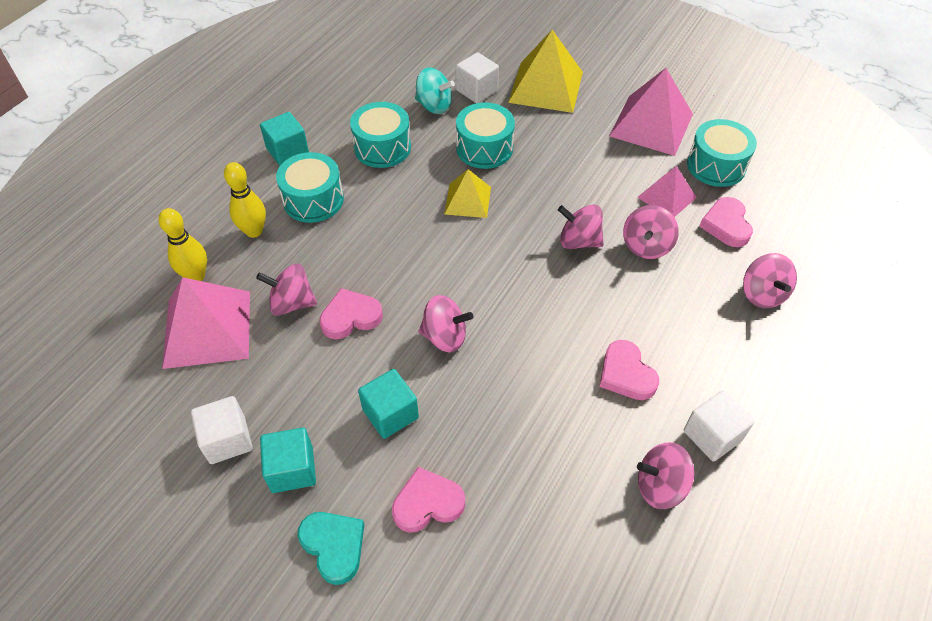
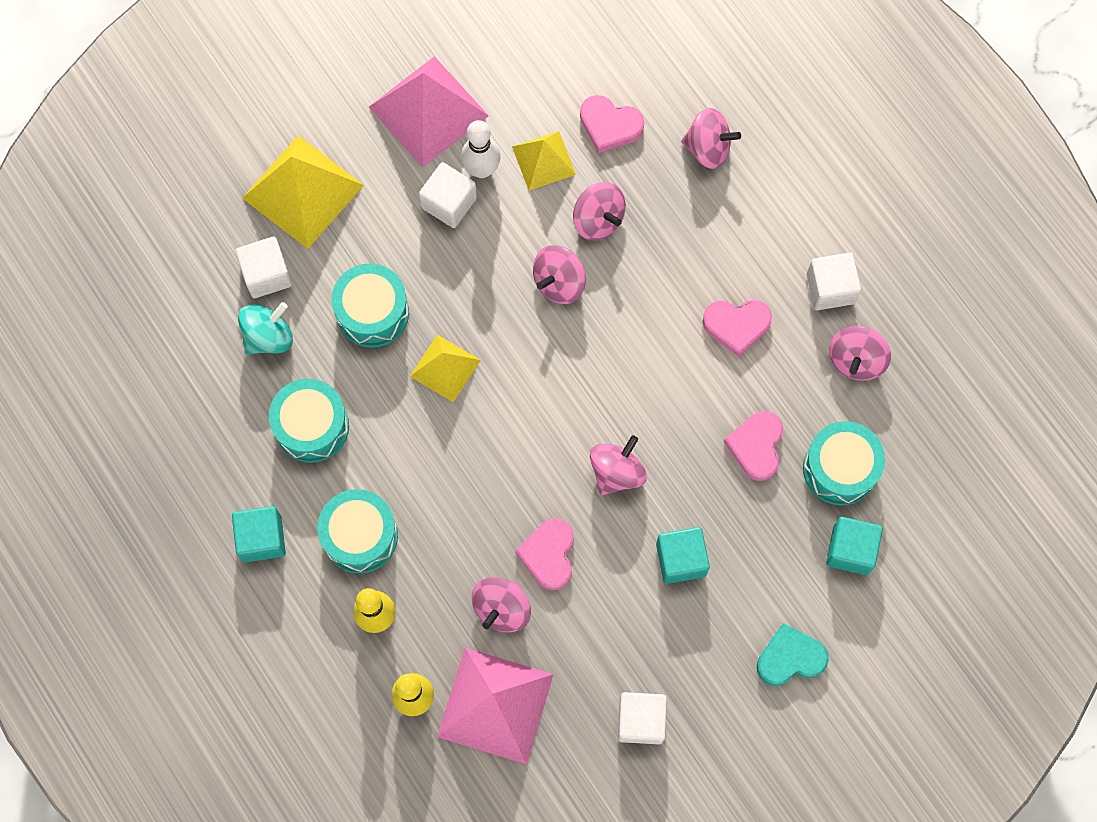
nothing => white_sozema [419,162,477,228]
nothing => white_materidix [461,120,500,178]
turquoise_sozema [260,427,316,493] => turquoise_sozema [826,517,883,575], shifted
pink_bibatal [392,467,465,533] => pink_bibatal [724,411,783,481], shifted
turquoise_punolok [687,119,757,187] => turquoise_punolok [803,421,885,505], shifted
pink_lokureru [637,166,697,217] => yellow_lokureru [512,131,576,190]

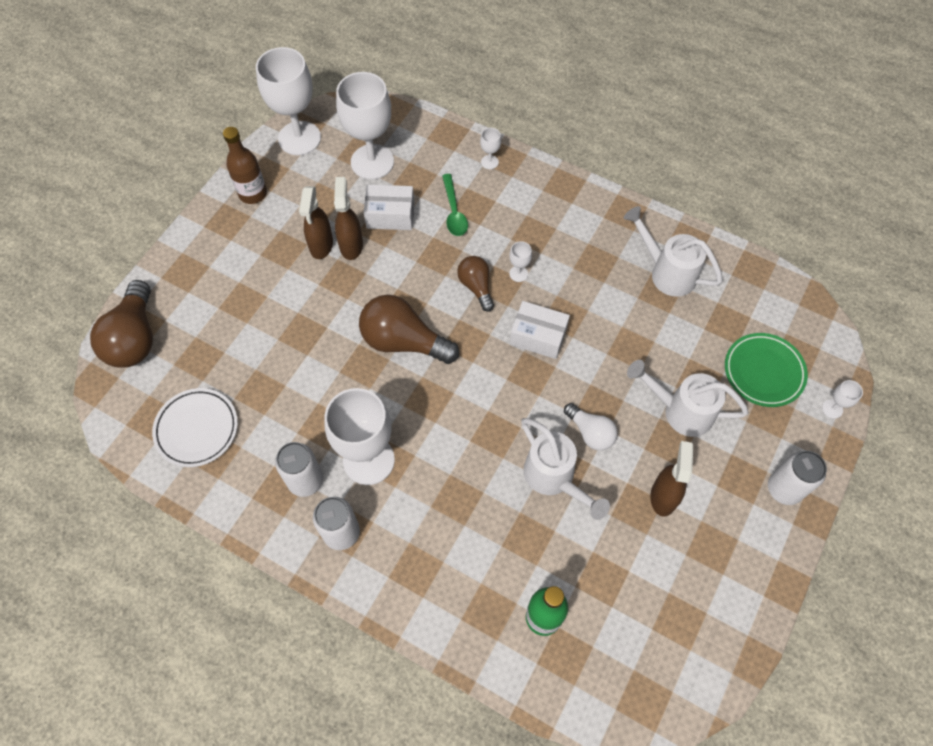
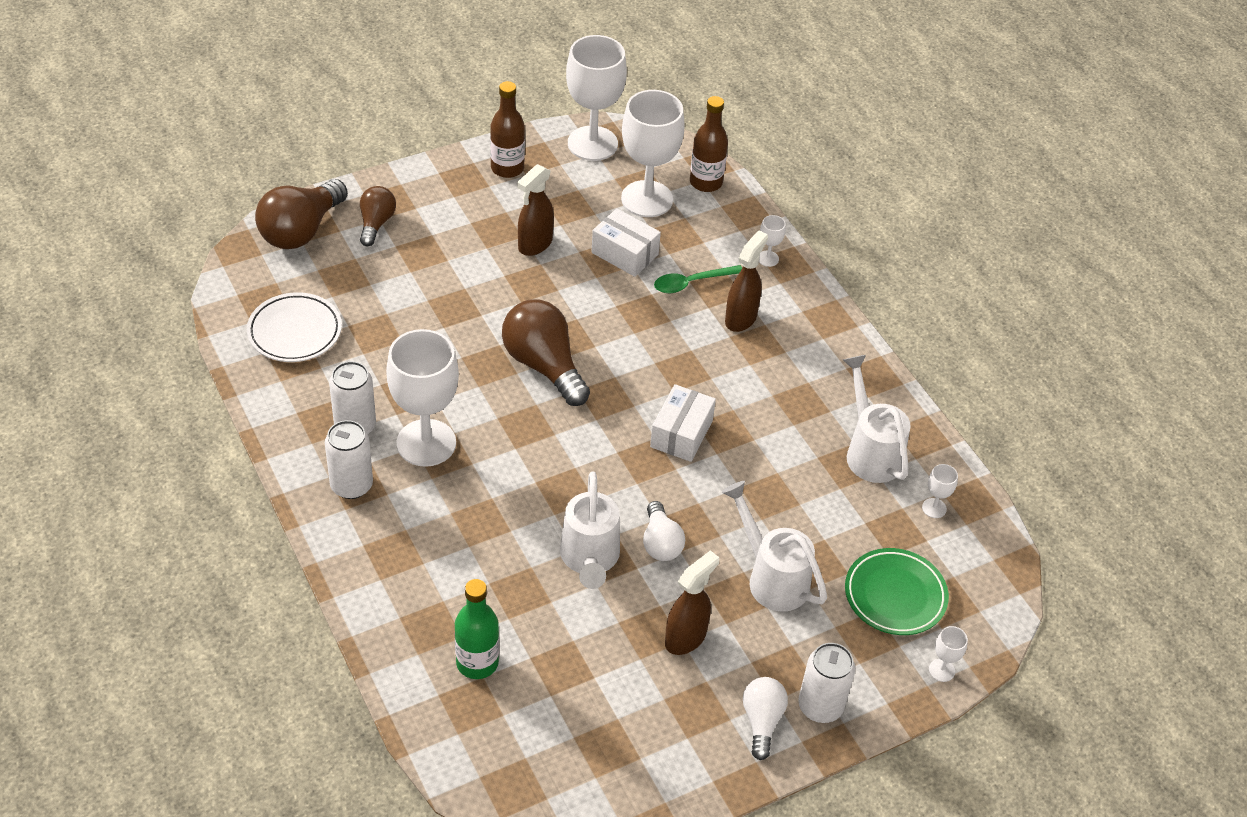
nothing => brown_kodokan [690,96,728,192]
nothing => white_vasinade [743,677,788,760]
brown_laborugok [334,177,363,260] => brown_laborugok [725,230,768,332], shifted
brown_vasinade [457,256,494,312] => brown_vasinade [360,186,396,246], shifted
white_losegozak [509,241,532,282] => white_losegozak [922,464,958,518], shifted
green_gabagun [442,174,468,236] => green_gabagun [654,265,742,293], 45 degrees clockwise
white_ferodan [510,301,570,359] => white_ferodan [650,384,716,462], 60 degrees clockwise

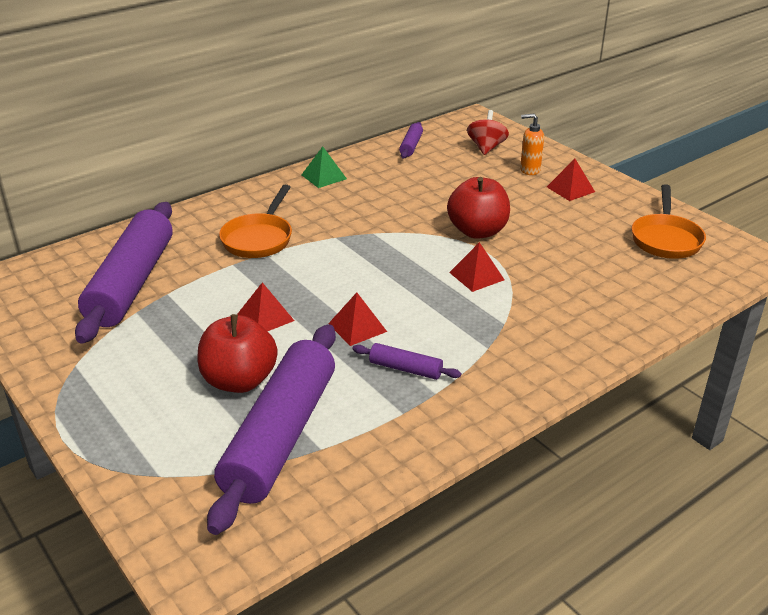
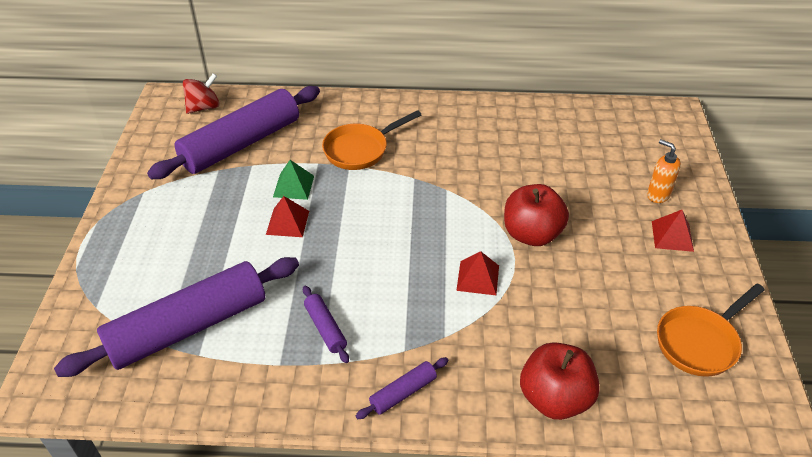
red_lokureru [328,292,387,346] => nothing
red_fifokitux [197,314,278,393] => red_fifokitux [520,342,600,420], shifted
green_lokureru [301,146,347,188] => green_lokureru [273,160,314,200], shifted
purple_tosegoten [399,122,423,159] => purple_tosegoten [356,357,449,419], shifted
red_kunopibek [467,110,509,155] => red_kunopibek [183,73,219,114], shifted

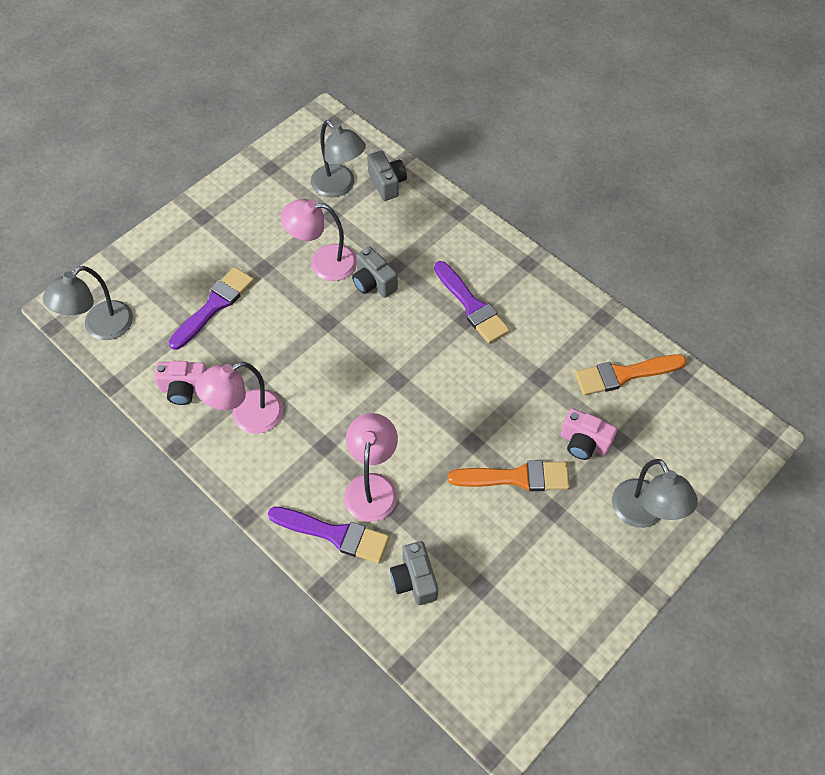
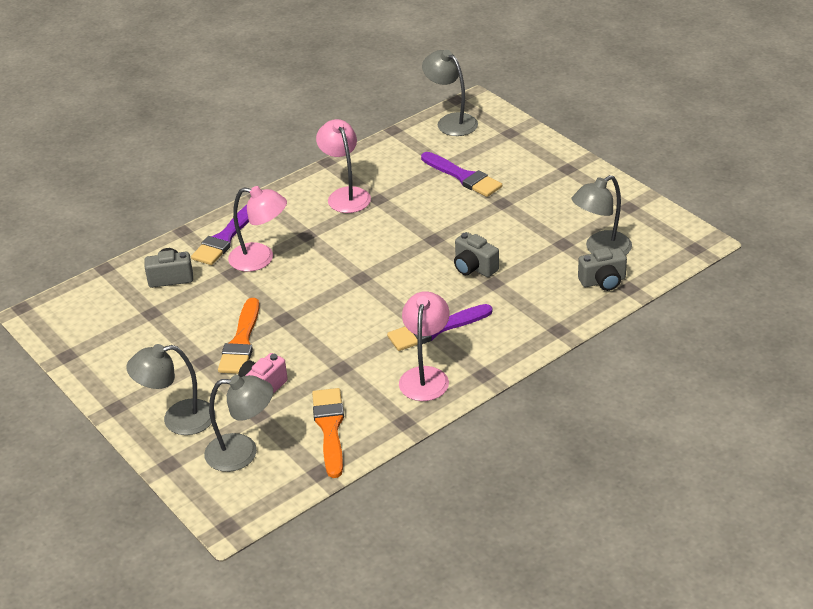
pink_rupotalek [154,361,207,405] => nothing
nothing => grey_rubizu [204,375,273,472]
pink_rubizu [281,199,357,281] => pink_rubizu [399,291,450,401], shifted
grey_rupotalek [352,246,398,298] => grey_rupotalek [454,232,499,277], 105 degrees counterclockwise

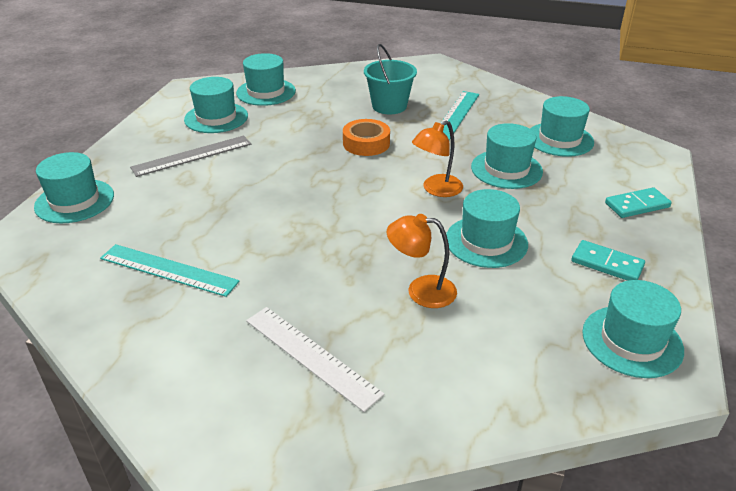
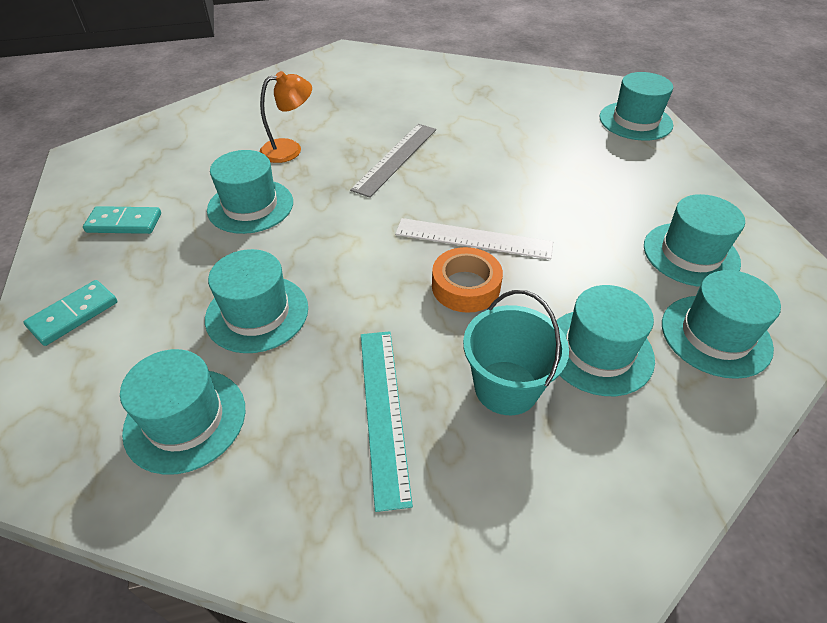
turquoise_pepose [100,244,239,297] => nothing
orange_rubizu [412,121,463,197] => nothing
grey_pepose [130,136,251,177] => grey_pepose [350,124,436,198], shifted
white_pepose [246,307,385,412] => white_pepose [395,218,553,259], shifted
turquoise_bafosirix [582,280,684,378] => turquoise_bafosirix [556,285,655,396], shifted

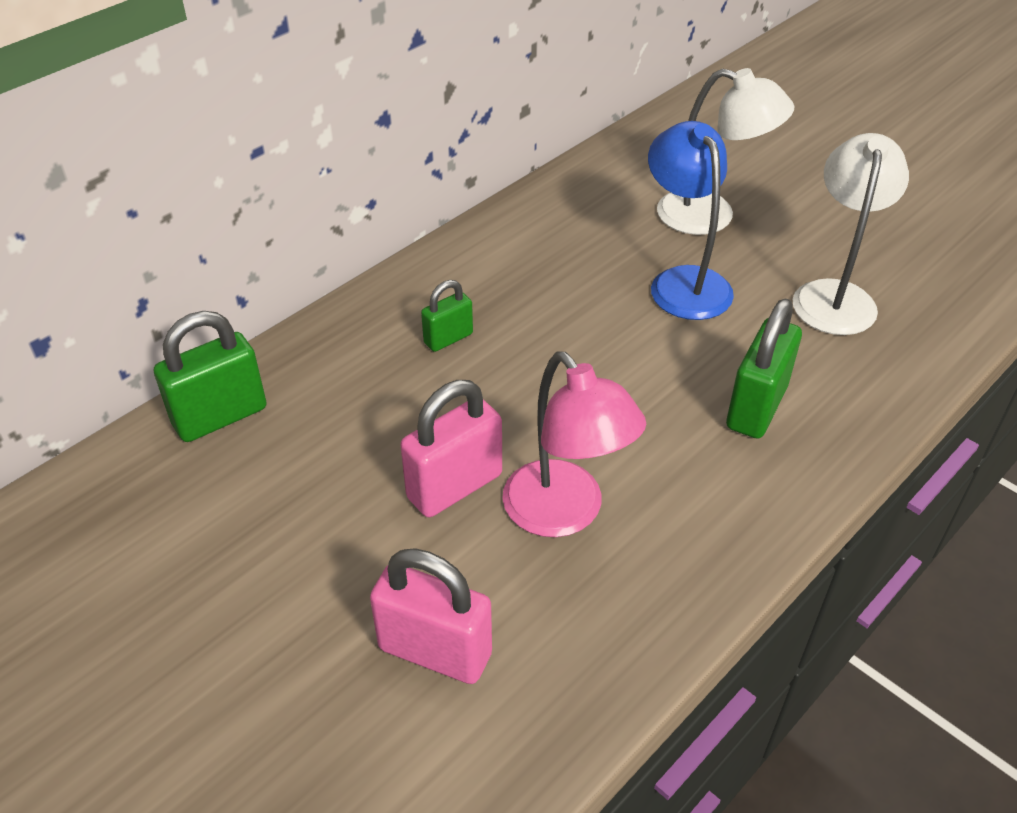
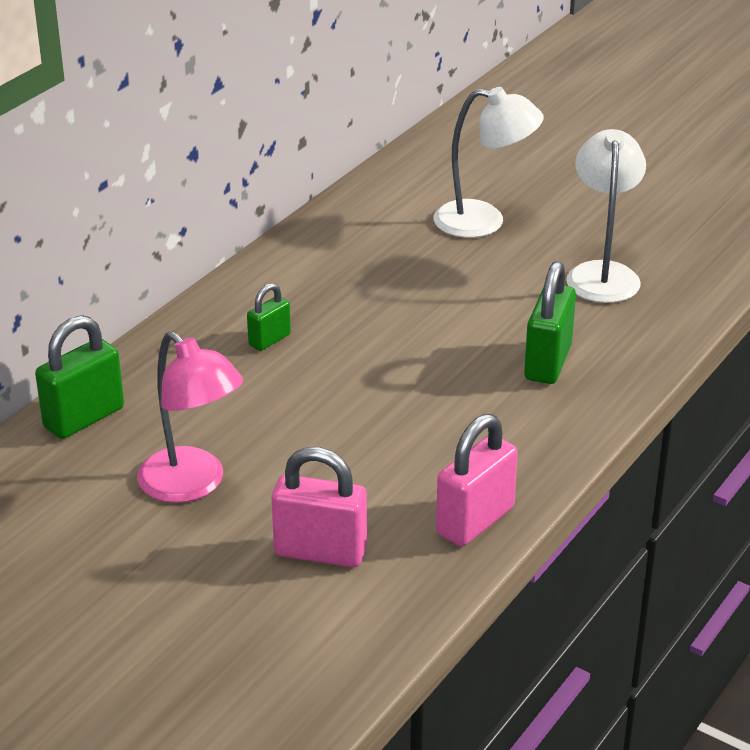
blue_rubizu [648,121,734,320] => nothing
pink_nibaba [400,380,502,517] => pink_nibaba [436,414,518,546], shifted
pink_rubizu [502,351,646,537] => pink_rubizu [137,331,243,503], shifted

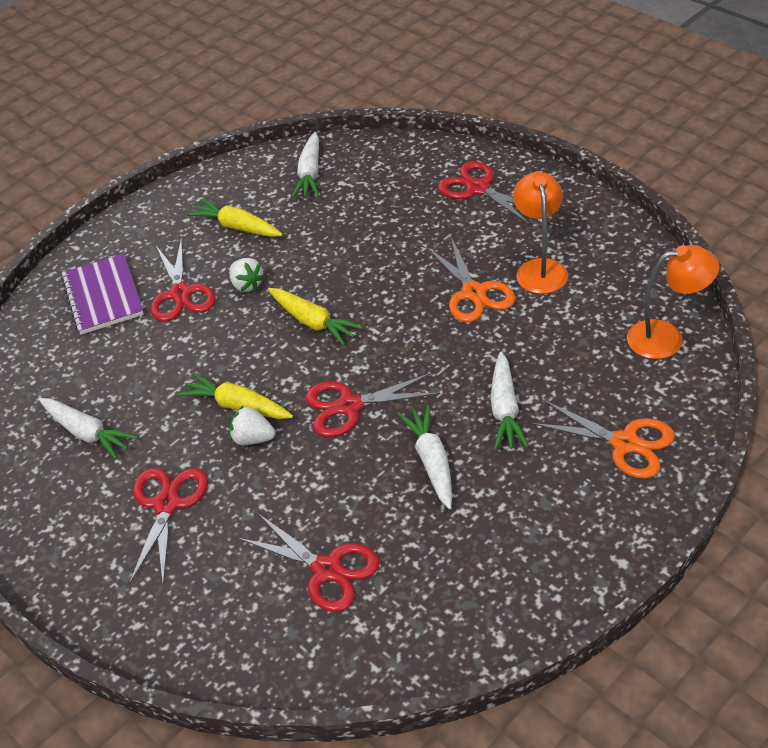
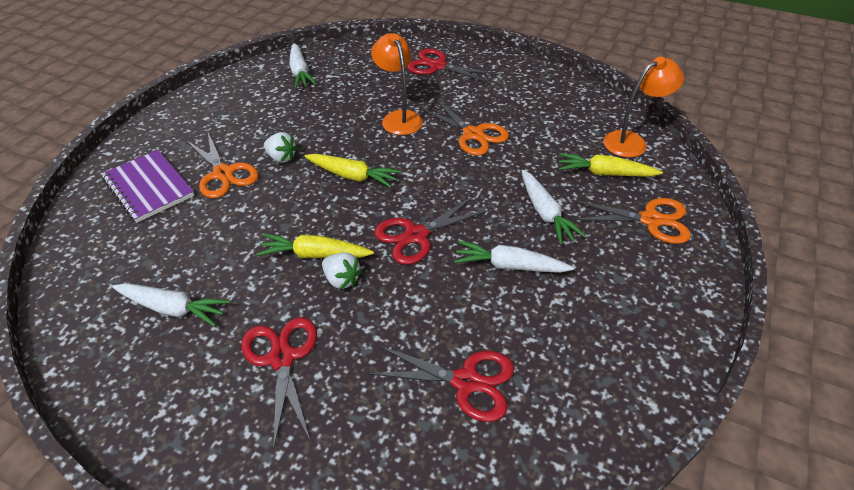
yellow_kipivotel [187,199,283,237] => yellow_kipivotel [559,153,663,177], shifted
orange_rubizu [513,172,568,294] => orange_rubizu [371,33,423,135], shifted
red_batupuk [151,238,216,322] => orange_batupuk [186,132,259,198]
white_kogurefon [230,406,276,445] => white_kogurefon [322,252,362,289], 135 degrees counterclockwise
white_kipivotel [398,405,452,509] => white_kipivotel [454,241,574,273], 45 degrees counterclockwise

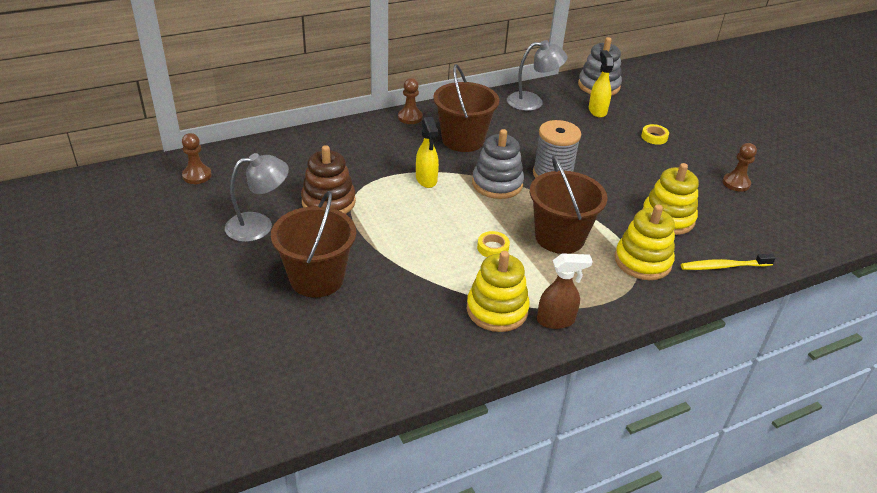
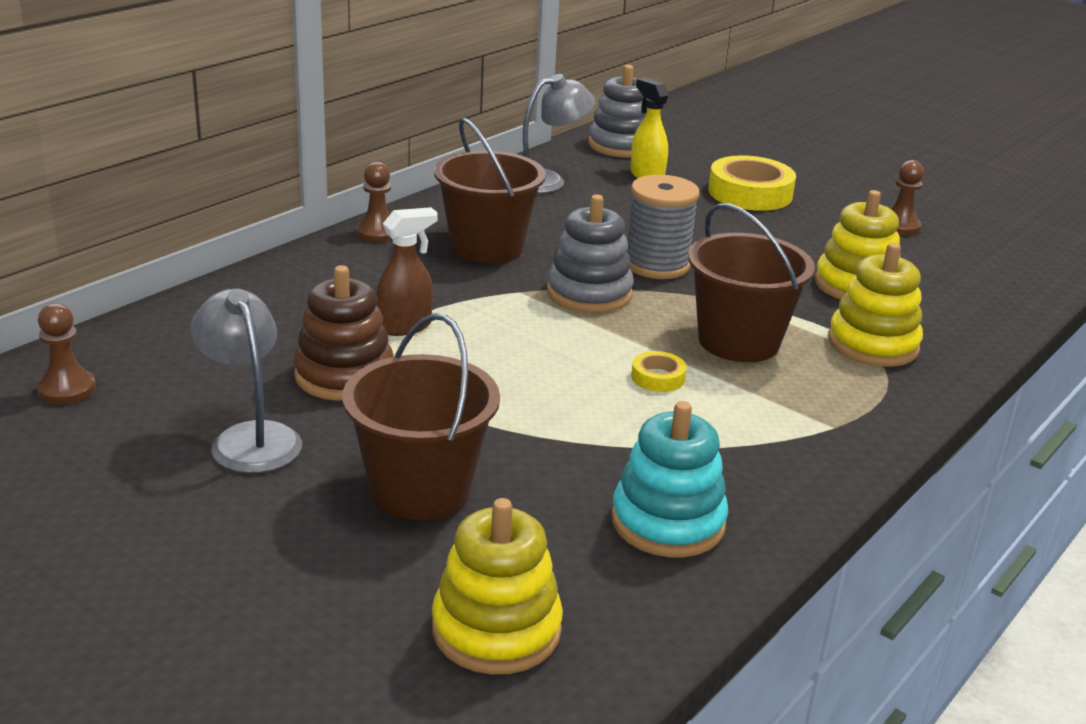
yellow_laborugok [416,117,439,188] => nothing
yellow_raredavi [681,254,776,270] => nothing
nothing => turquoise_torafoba [611,401,728,557]
yellow_torafoba [466,251,530,332] => yellow_torafoba [432,498,563,675], shifted
brown_laborugok [537,253,593,329] => brown_laborugok [376,207,438,336], shifted
grey_rubizu [225,153,289,242] => grey_rubizu [191,289,302,473], 75 degrees counterclockwise
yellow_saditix [641,124,669,145] => yellow_saditix [708,155,796,211], x2.09

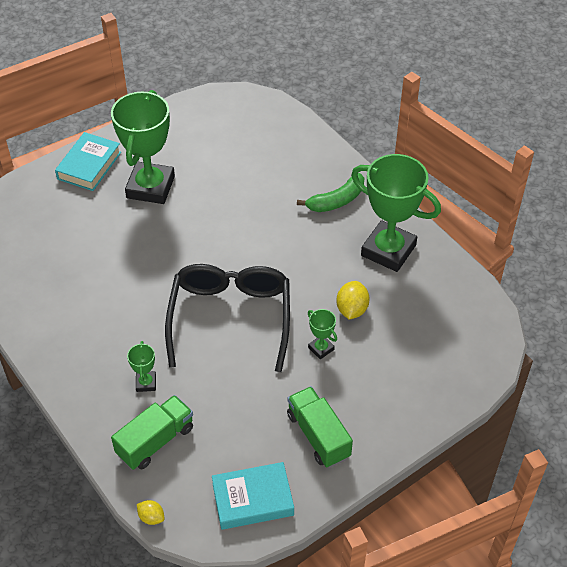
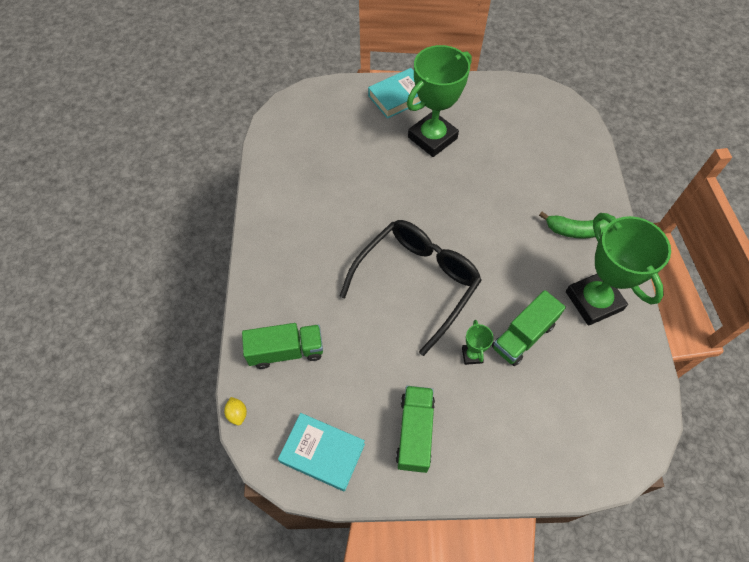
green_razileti [127,341,156,392] => nothing
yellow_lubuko [336,281,370,320] => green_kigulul [492,290,566,366]

